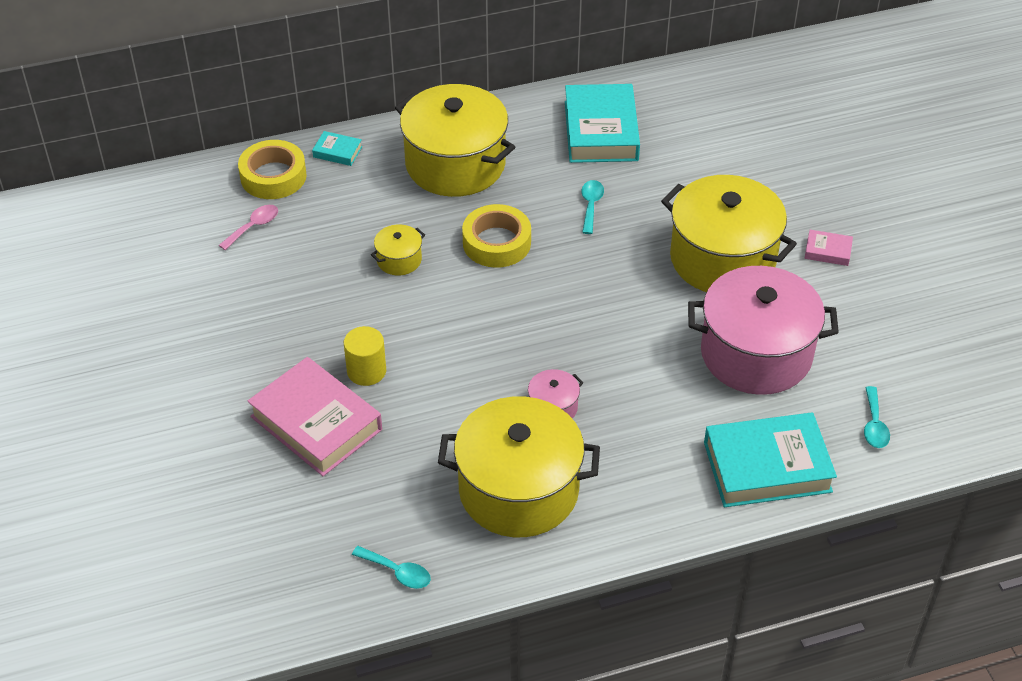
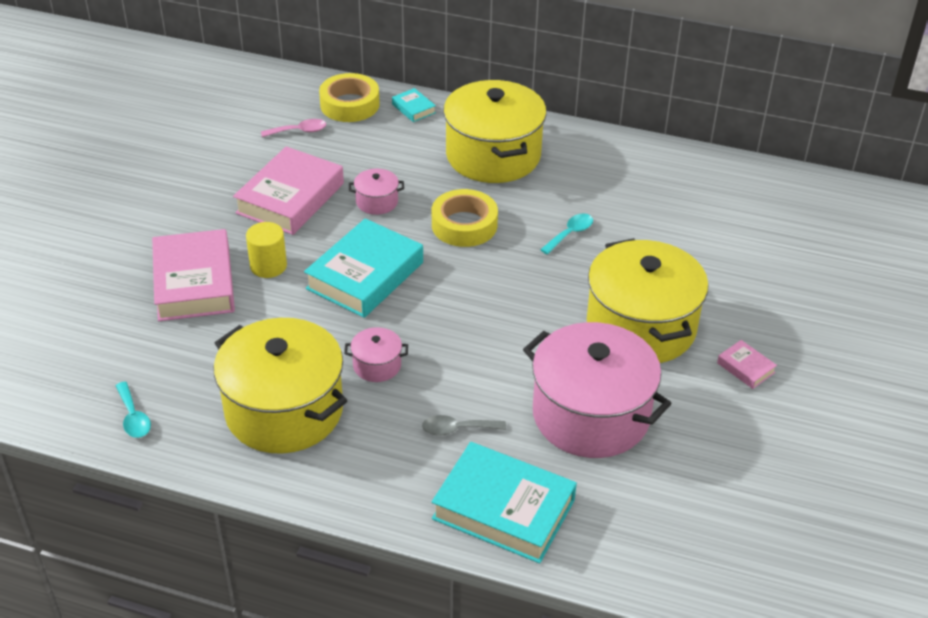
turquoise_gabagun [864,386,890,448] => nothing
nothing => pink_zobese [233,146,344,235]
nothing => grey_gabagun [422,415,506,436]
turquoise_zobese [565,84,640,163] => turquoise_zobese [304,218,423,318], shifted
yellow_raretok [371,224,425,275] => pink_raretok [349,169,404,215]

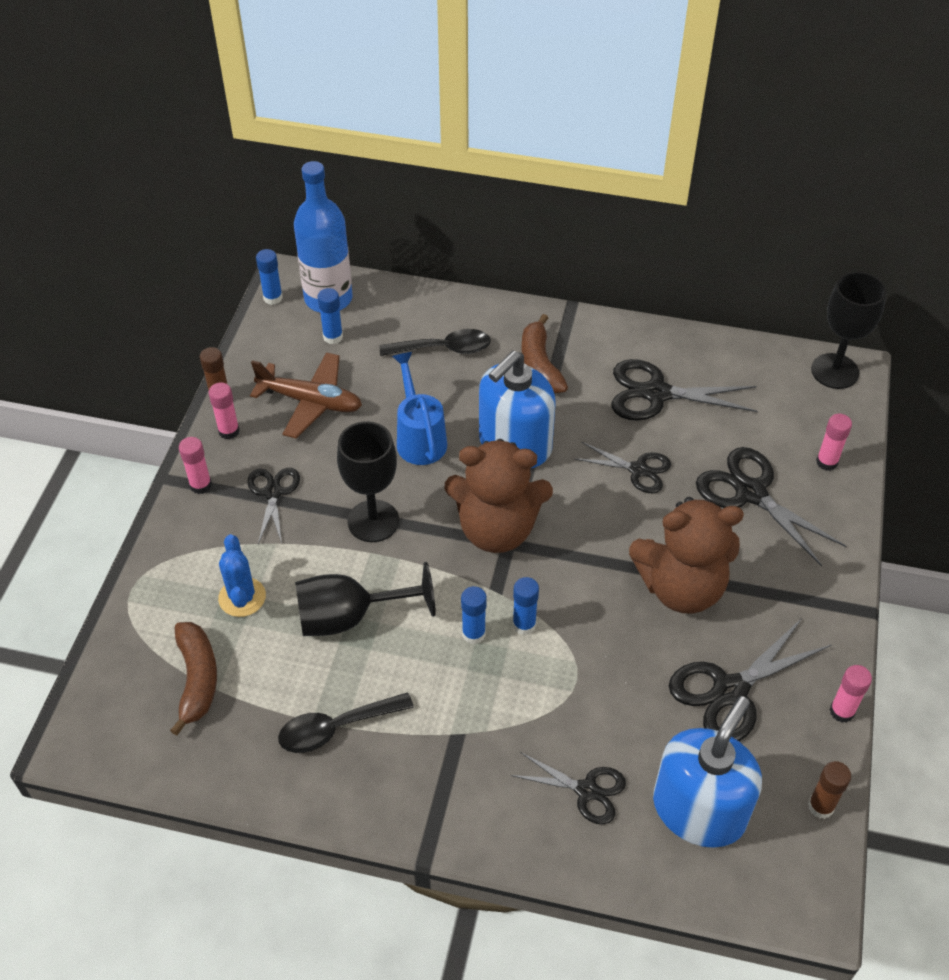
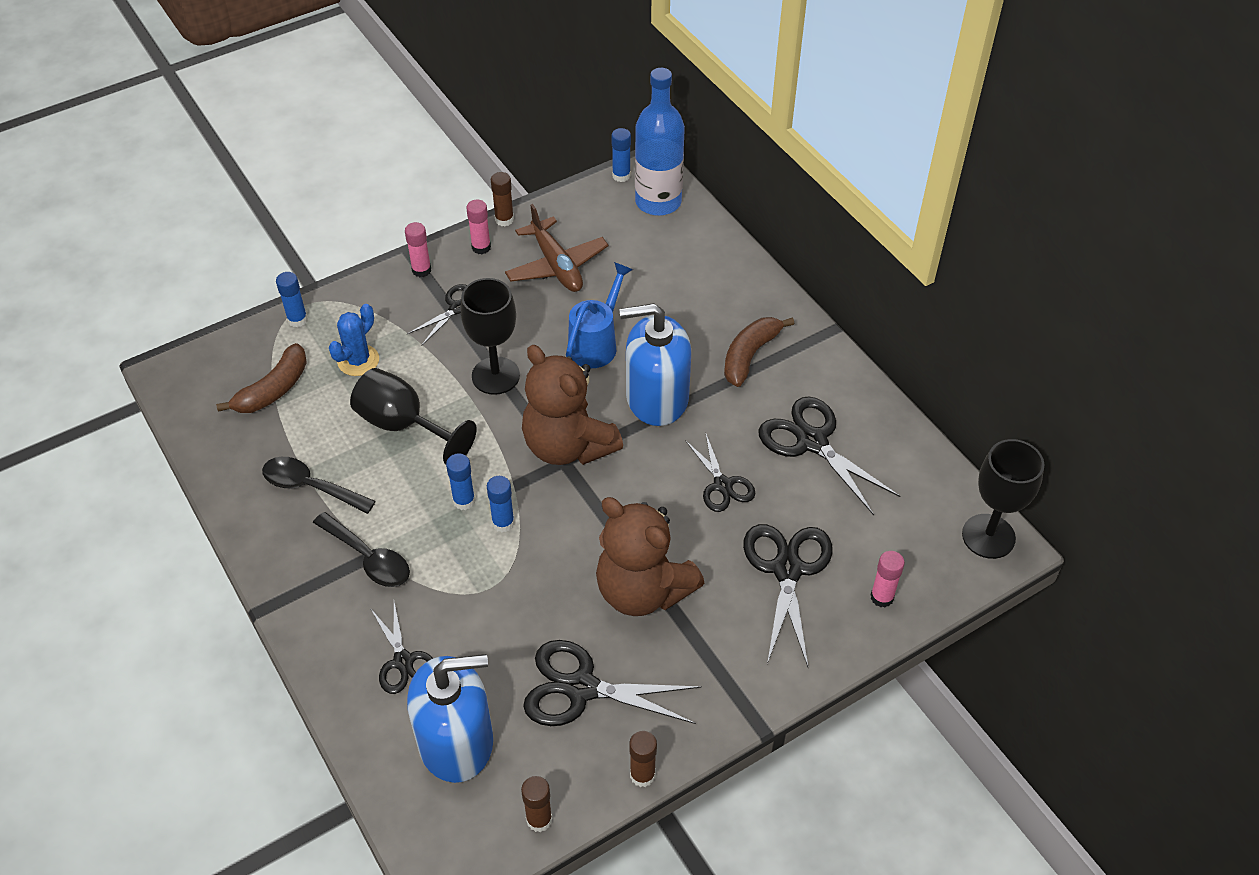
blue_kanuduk [318,288,343,344] => blue_kanuduk [276,272,308,327], shifted
black_gabagun [380,329,491,356] => black_gabagun [313,512,410,587], shifted
pink_kanuduk [830,665,872,723] => brown_kanuduk [629,731,657,787]

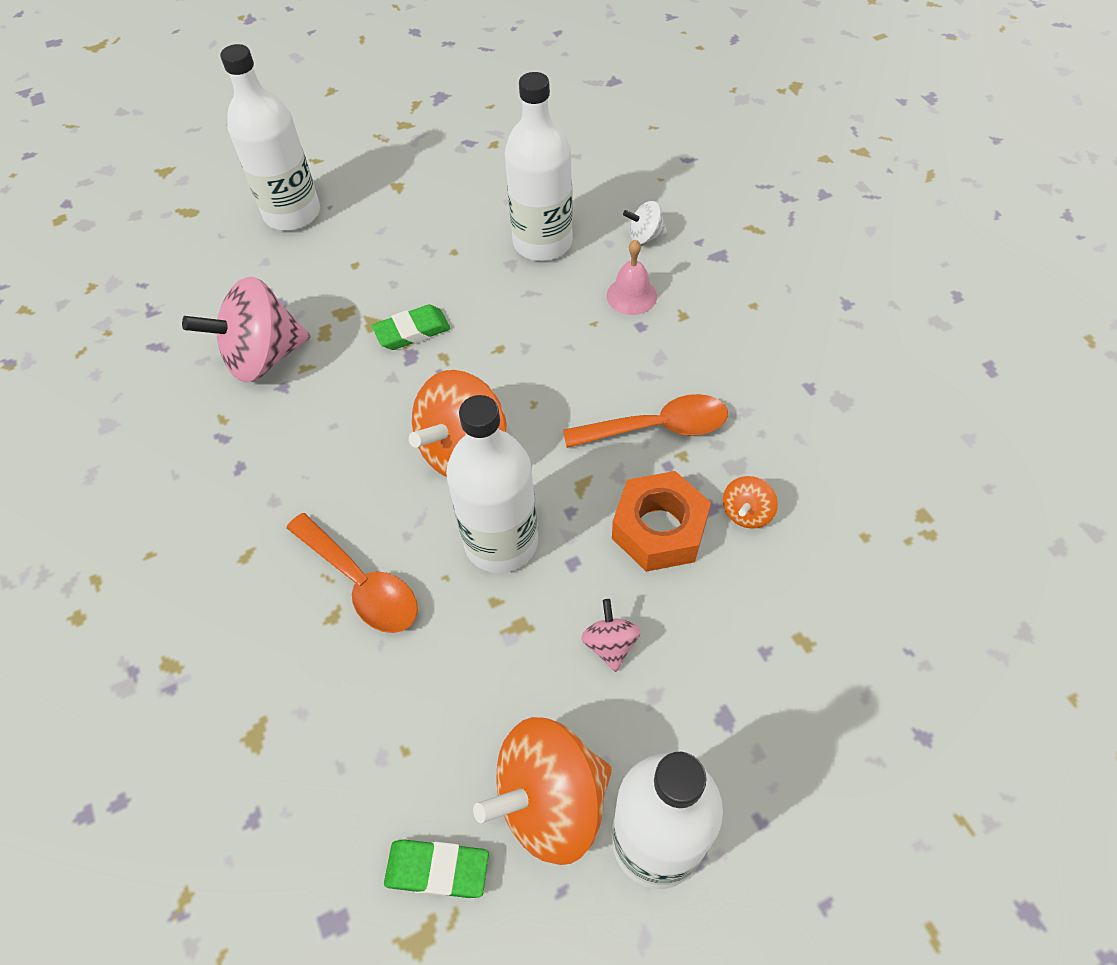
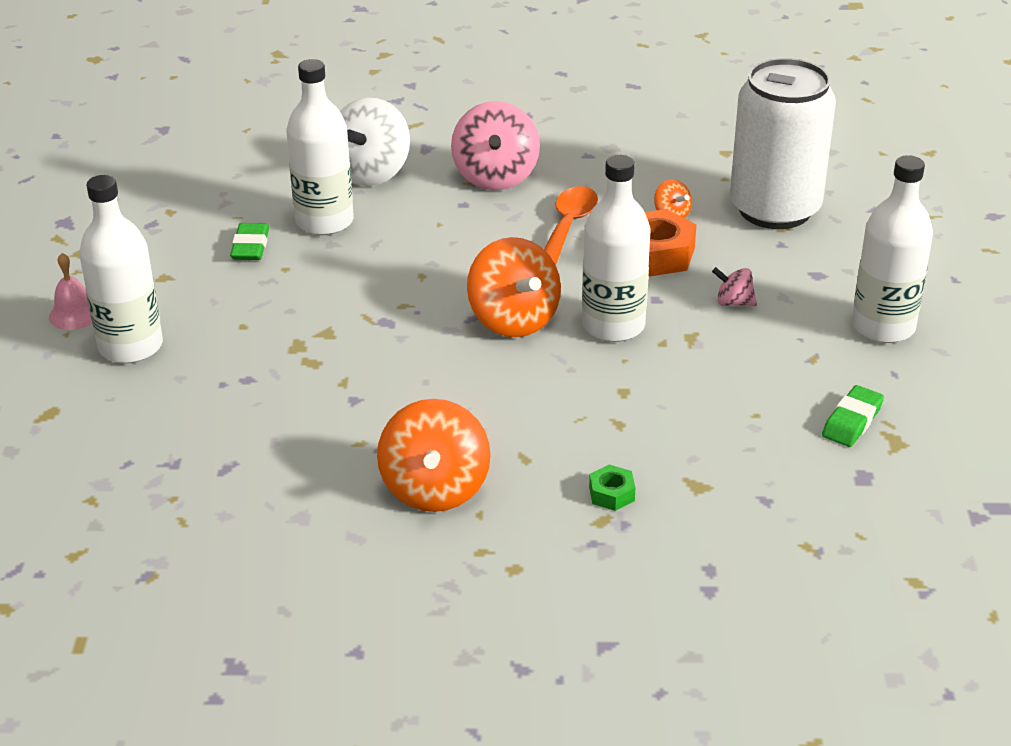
orange_gabagun [286,513,418,633] => nothing
nothing => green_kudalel [589,464,636,511]
nothing => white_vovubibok [730,58,836,229]
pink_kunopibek [182,276,311,382] => pink_kunopibek [451,101,540,190], shifted
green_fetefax [372,304,451,350] => green_fetefax [230,223,269,260], shifted
orange_kunopibek [473,717,612,865] => orange_kunopibek [377,399,491,512], shifted
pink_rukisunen [607,240,657,315] => pink_rukisunen [49,253,92,330], shifted
white_kunopibek [623,201,667,244] => white_kunopibek [340,98,410,186], x2.12

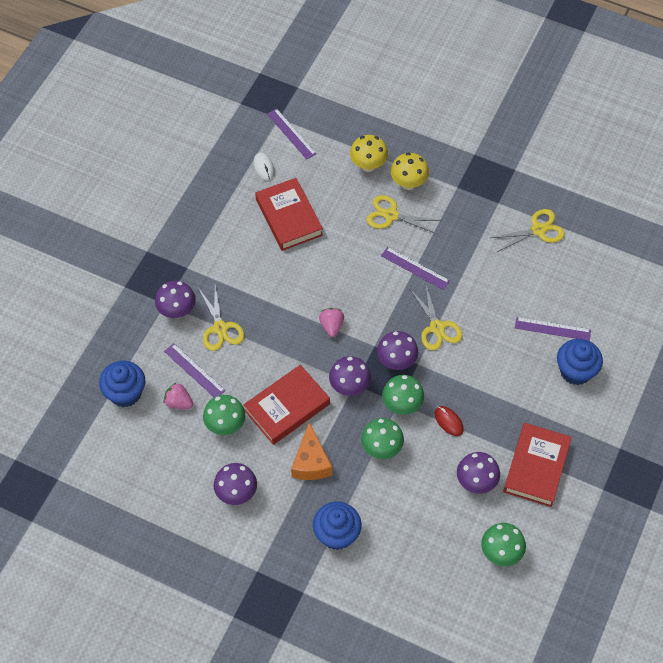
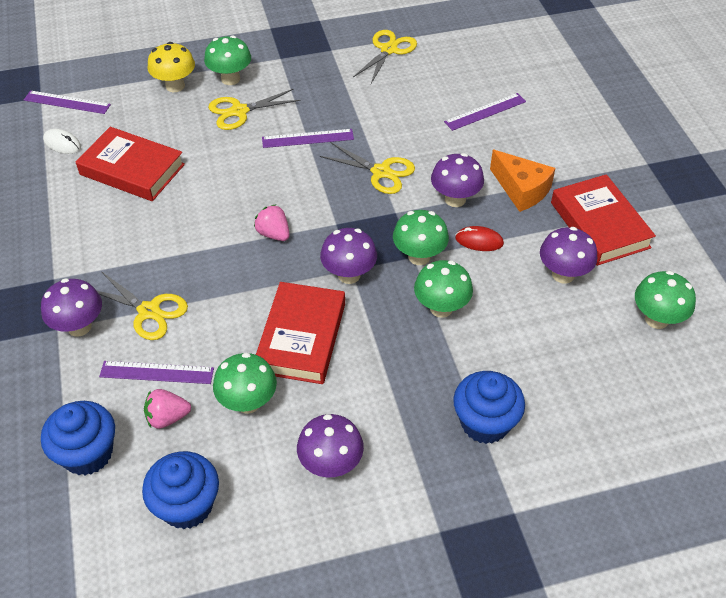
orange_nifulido [291,422,332,480] => orange_nifulido [490,150,555,212], shifted
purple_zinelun [377,331,418,370] => purple_zinelun [431,153,484,207], shifted
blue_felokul [557,339,603,385] => blue_felokul [142,451,219,529], shifted
yellow_zinelun [390,153,429,190] => green_zinelun [204,35,251,85]

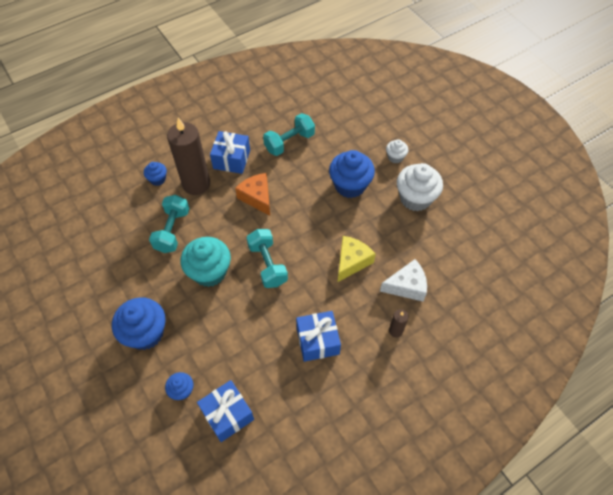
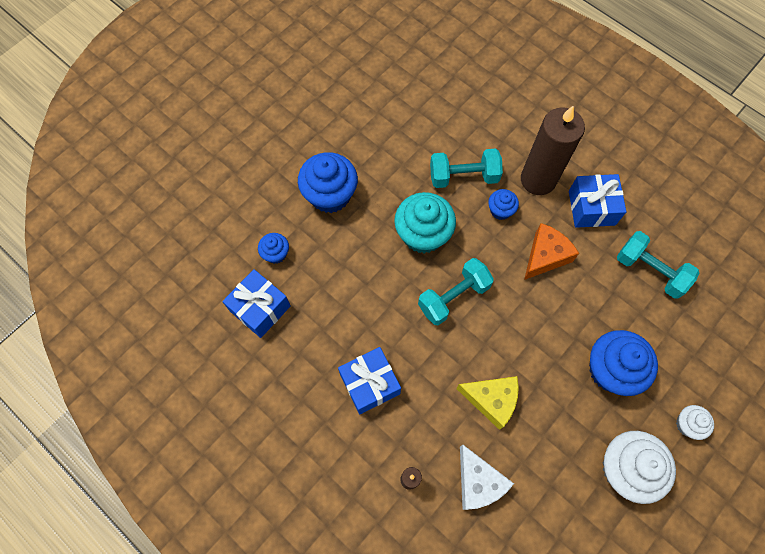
blue_felokul [144,162,167,186] => blue_felokul [488,189,519,220], shifted

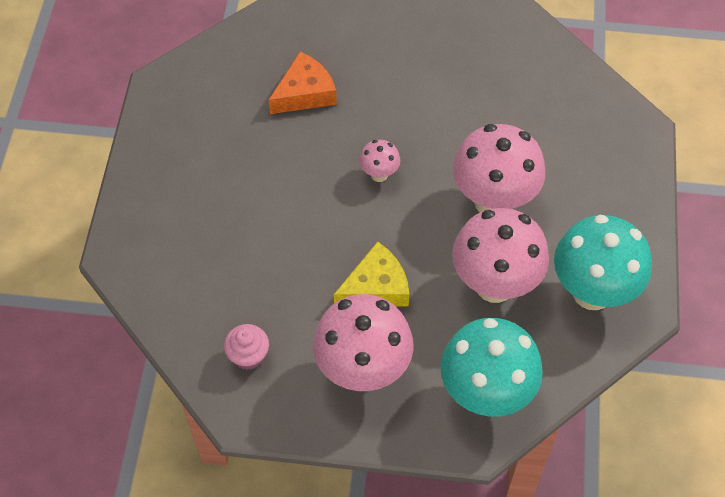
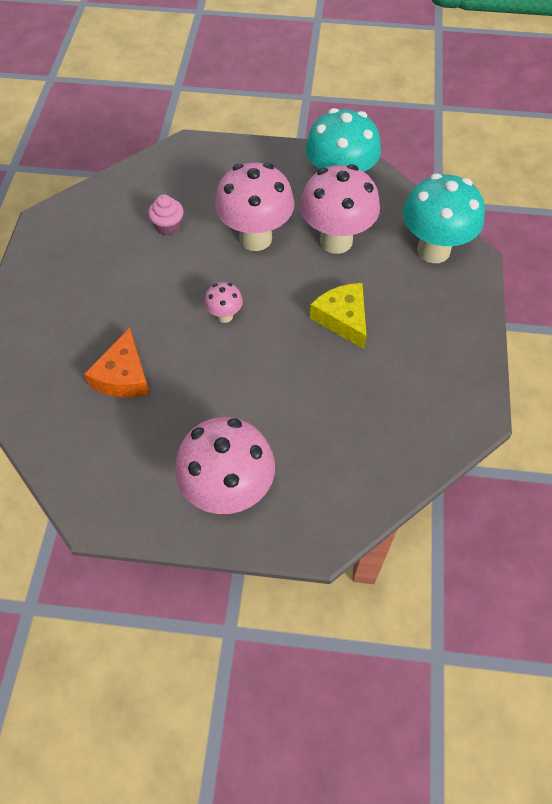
pink_felokul [224,324,269,370] => pink_felokul [148,195,184,236], shifted
pink_zinelun [313,294,414,391] => pink_zinelun [175,417,275,514], shifted
orange_nifulido [269,52,337,114] => orange_nifulido [84,328,150,397], 135 degrees counterclockwise

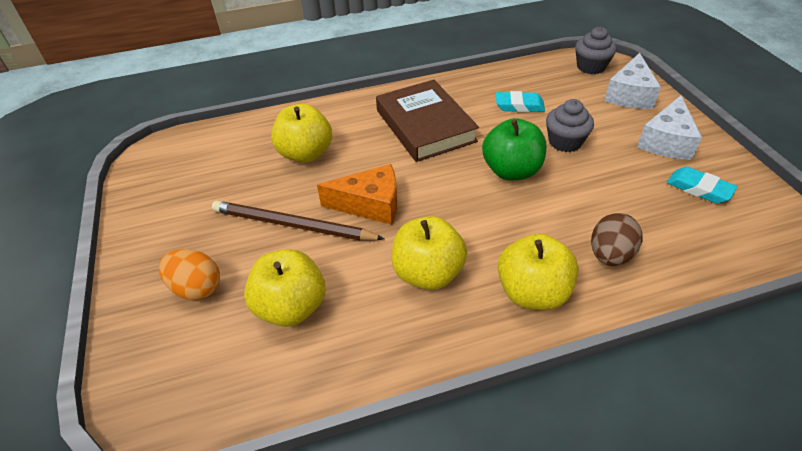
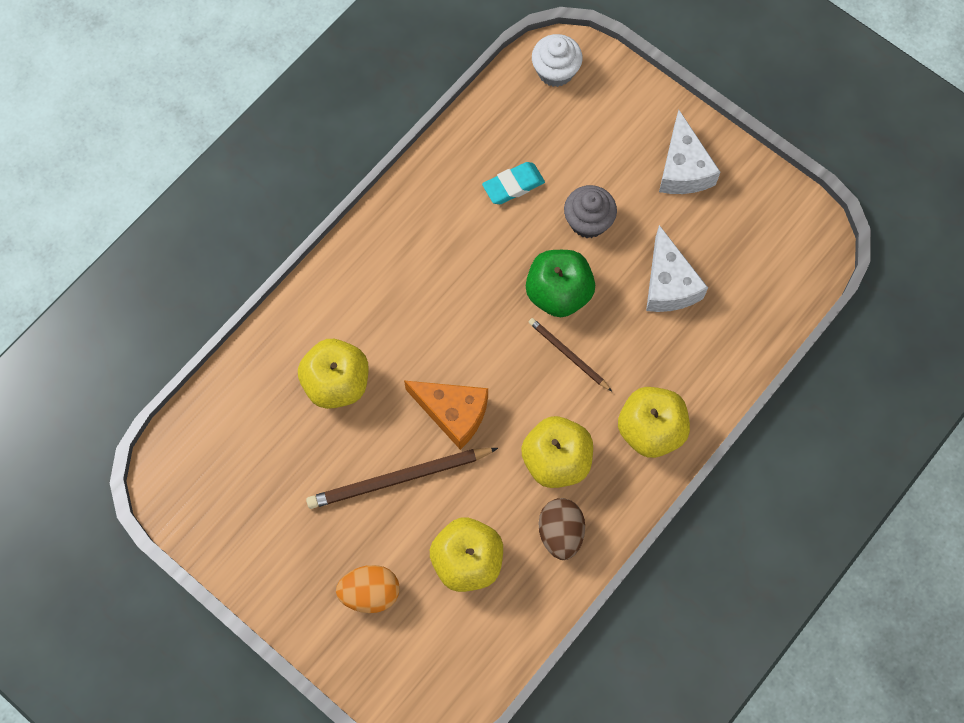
brown_zobese [376,80,479,162] => nothing
turquoise_fetefax [667,167,737,203] => nothing
nothing => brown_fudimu [528,318,612,391]
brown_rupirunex [591,213,642,266] => brown_rupirunex [538,498,585,560], shifted
white_nifulido [604,53,661,109] => white_nifulido [646,225,708,312], shifted
grey_felokul [575,27,617,74] => white_felokul [532,34,583,87]
orange_nifulido [317,164,397,225] => orange_nifulido [404,381,488,450], 60 degrees clockwise

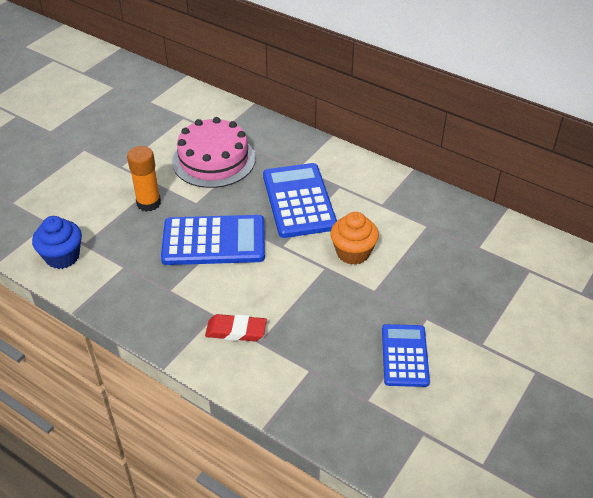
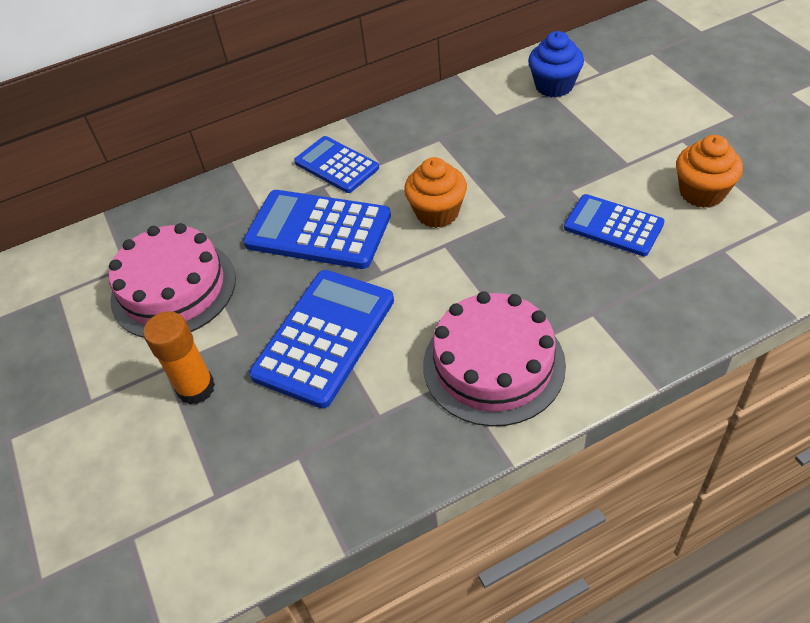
nothing => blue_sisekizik [294,136,379,193]
nothing => orange_felokul [676,135,743,208]
blue_felokul [32,216,82,269] => blue_felokul [528,31,584,98], shifted
red_fetefax [205,314,267,341] => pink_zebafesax [423,291,566,426]

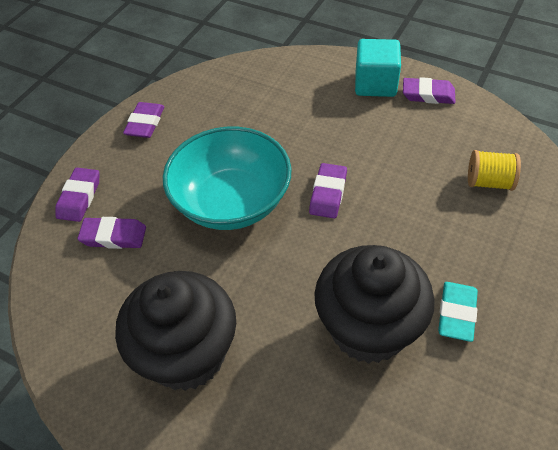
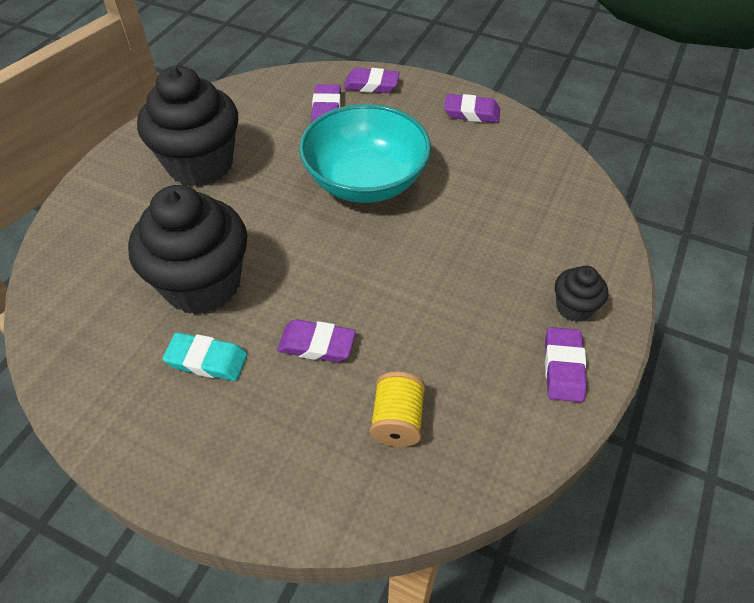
purple_fetefax [309,163,347,218] => purple_fetefax [277,319,356,362], shifted
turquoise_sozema [355,39,401,97] => black_felokul [555,266,608,322]

